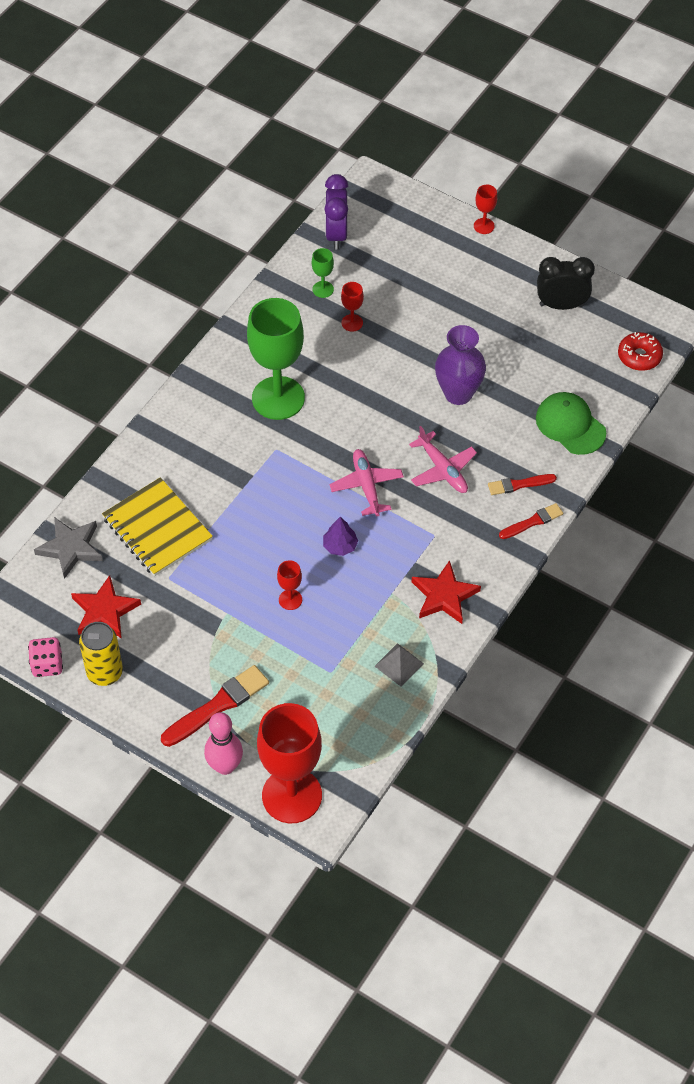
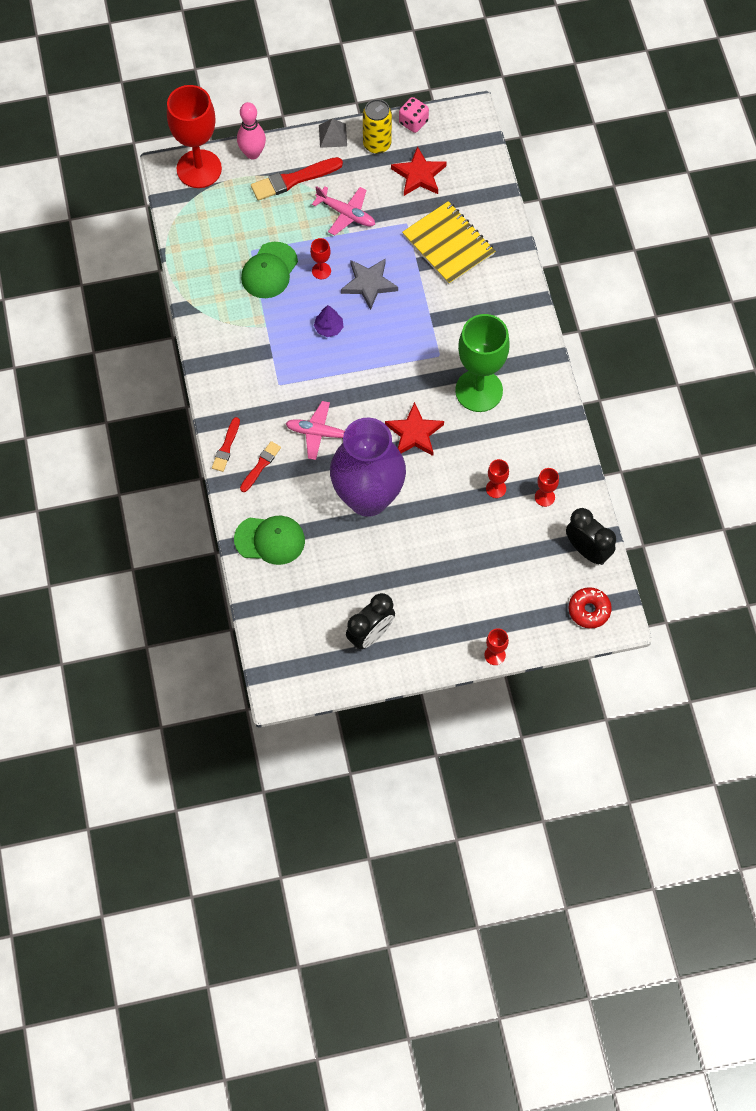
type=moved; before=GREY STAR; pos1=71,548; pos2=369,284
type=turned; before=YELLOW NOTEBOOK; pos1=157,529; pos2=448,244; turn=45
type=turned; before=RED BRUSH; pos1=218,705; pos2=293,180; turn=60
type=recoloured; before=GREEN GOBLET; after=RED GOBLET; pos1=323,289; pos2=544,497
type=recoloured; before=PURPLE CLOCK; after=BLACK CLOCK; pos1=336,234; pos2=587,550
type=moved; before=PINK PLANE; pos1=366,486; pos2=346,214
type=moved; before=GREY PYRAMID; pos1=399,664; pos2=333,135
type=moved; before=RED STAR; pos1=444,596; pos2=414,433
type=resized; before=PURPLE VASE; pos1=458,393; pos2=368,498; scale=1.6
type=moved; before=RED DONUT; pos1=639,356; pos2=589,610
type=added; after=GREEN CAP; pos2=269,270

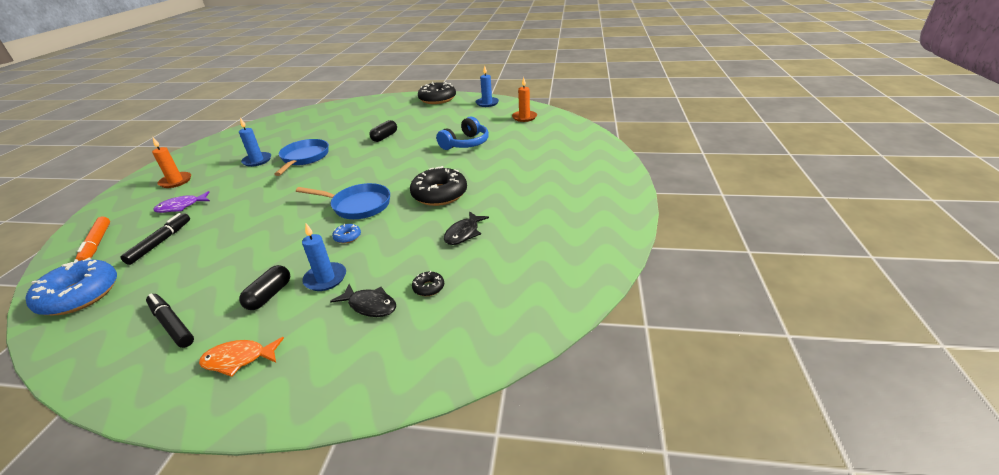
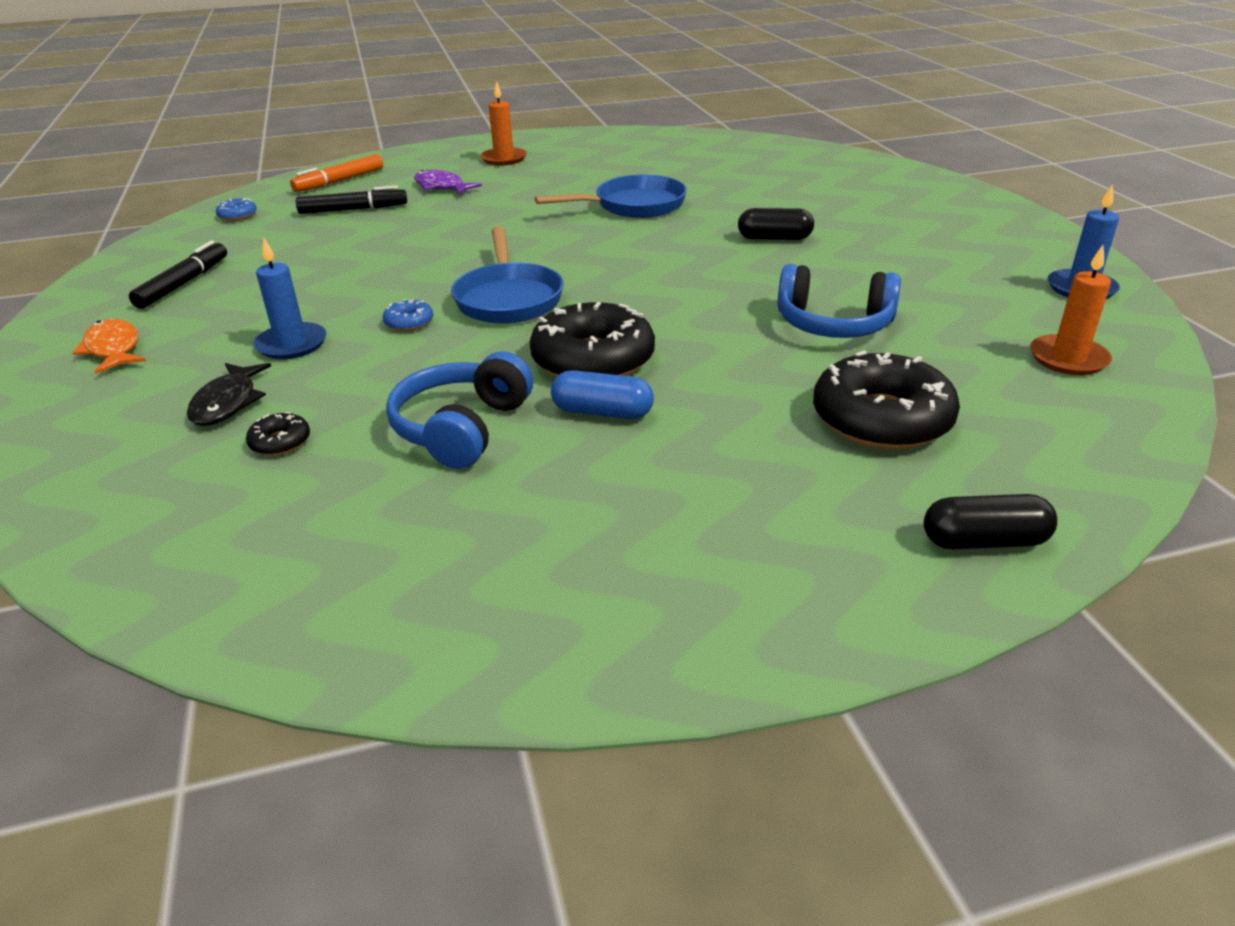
type=resized; before=BLUE DONUT; pos1=80,295; pos2=237,215; scale=0.43
type=removed; before=BLUE CANDLE; pos1=257,161
type=moved; before=BLACK CAPSULE; pos1=269,295; pos2=984,541
type=moved; before=BLACK DONUT; pos1=437,99; pos2=881,419
type=replaced; before=BLACK FISH; after=BLUE HEADPHONES; pos1=464,233; pos2=462,428
type=added; after=BLUE CAPSULE; pos2=602,412

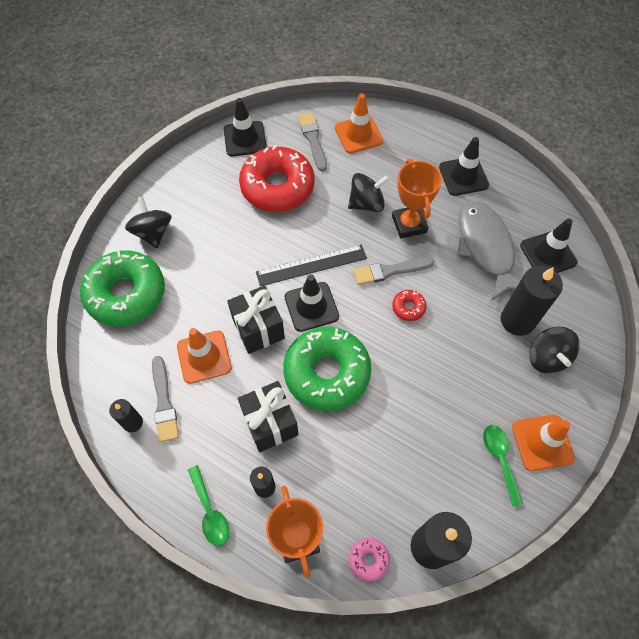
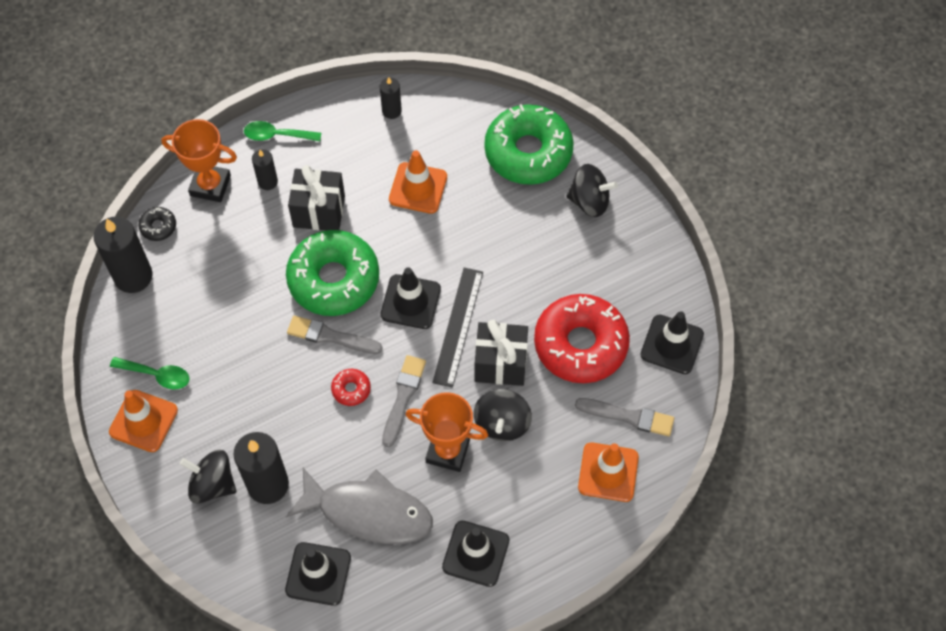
type=moved; before=GREY BRUSH; pos1=164,402; pos2=330,336
type=moved; before=BLACK GIFT; pos1=258,328; pos2=500,363
type=recoloured; before=PINK DONUT; after=BLACK DONUT; pos1=368,559; pos2=158,227

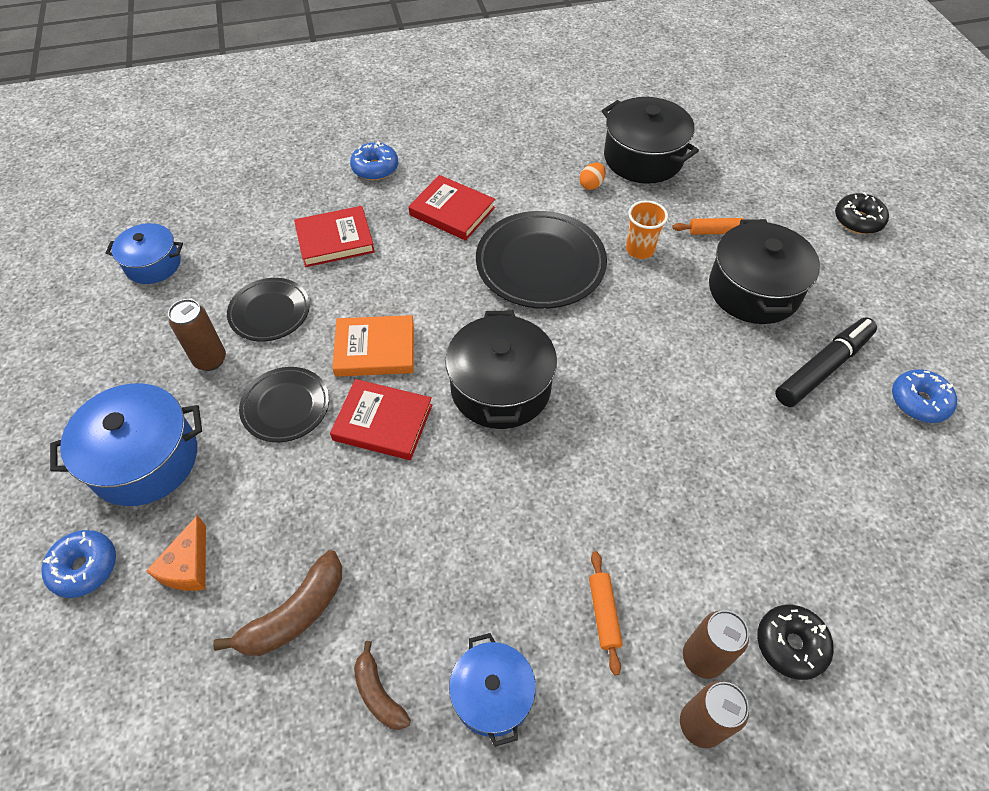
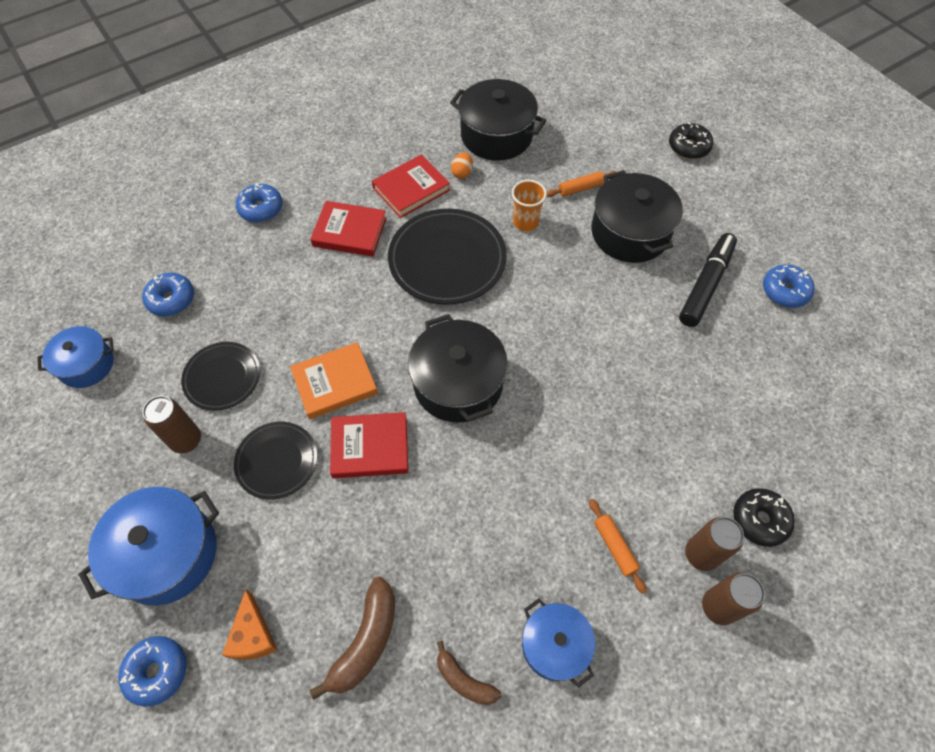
type=moved; before=RED BOOK; pos1=335,240; pos2=411,189
type=added; after=BLUE DONUT; pos2=171,299

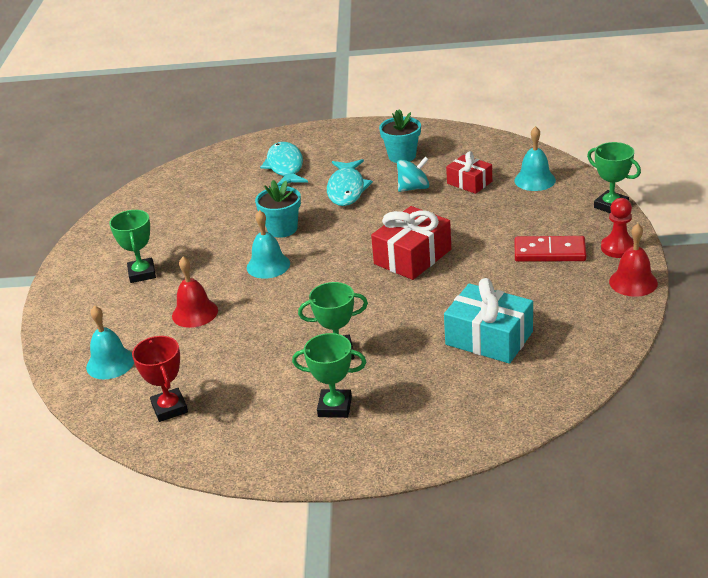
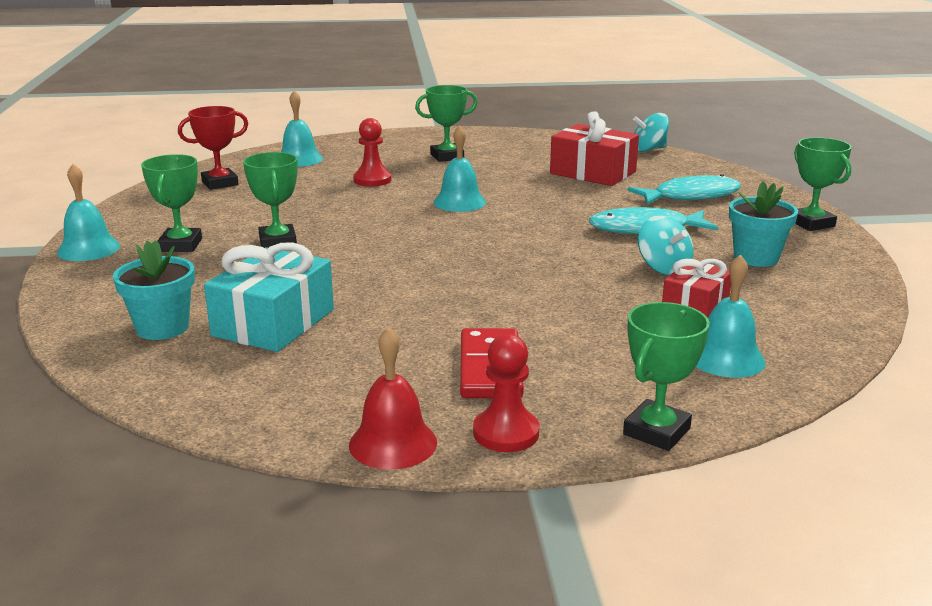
type=replaced; before=RED BELL; after=RED PAWN; pos1=195,313; pos2=372,180
type=moved; before=TURQUOISE FLOWER POT; pos1=282,229; pos2=162,328
type=moved; before=RED GIFT; pos1=412,257; pos2=593,173
type=added; after=TURQUOISE BELL; pos2=88,249
type=added; after=TURQUOISE SPINNING TOP; pos2=648,149
type=added; after=GREEN TROPHY; pos2=811,223

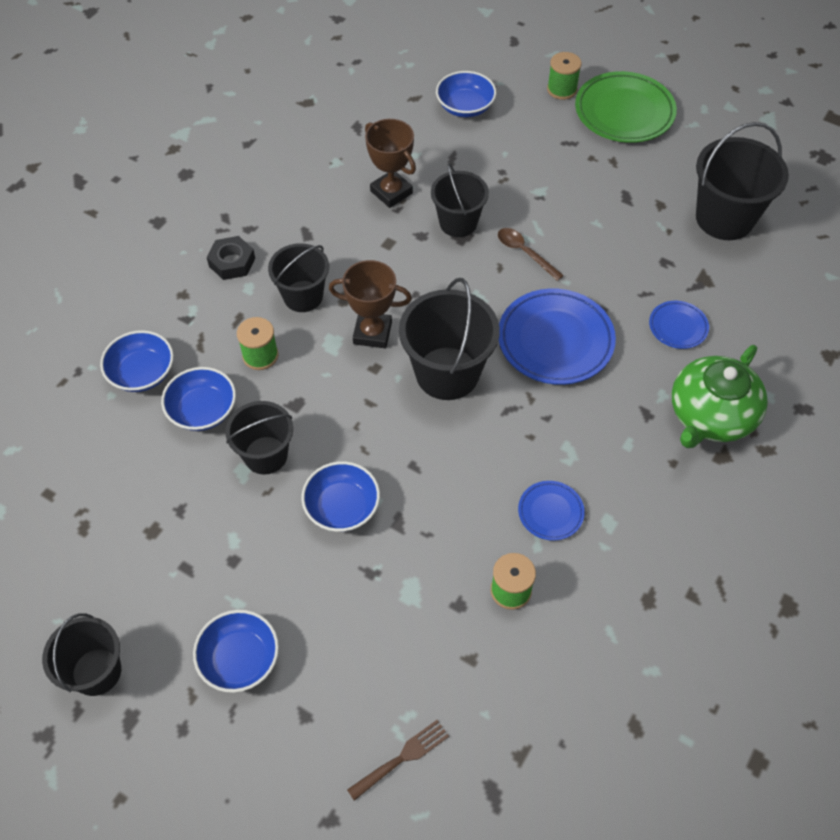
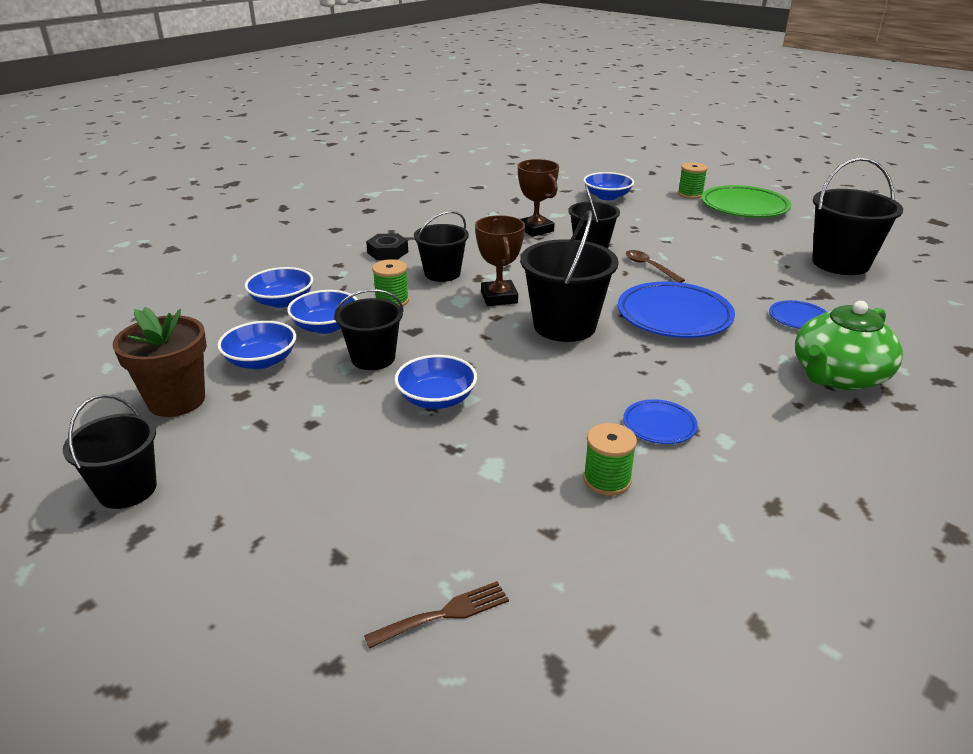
type=moved; before=BLUE BOWL; pos1=240,659; pos2=261,361
type=turned; before=BROWN TROPHY; pos1=372,333; pos2=499,297; turn=60
type=added; after=BROWN FLOWER POT; pos2=176,400

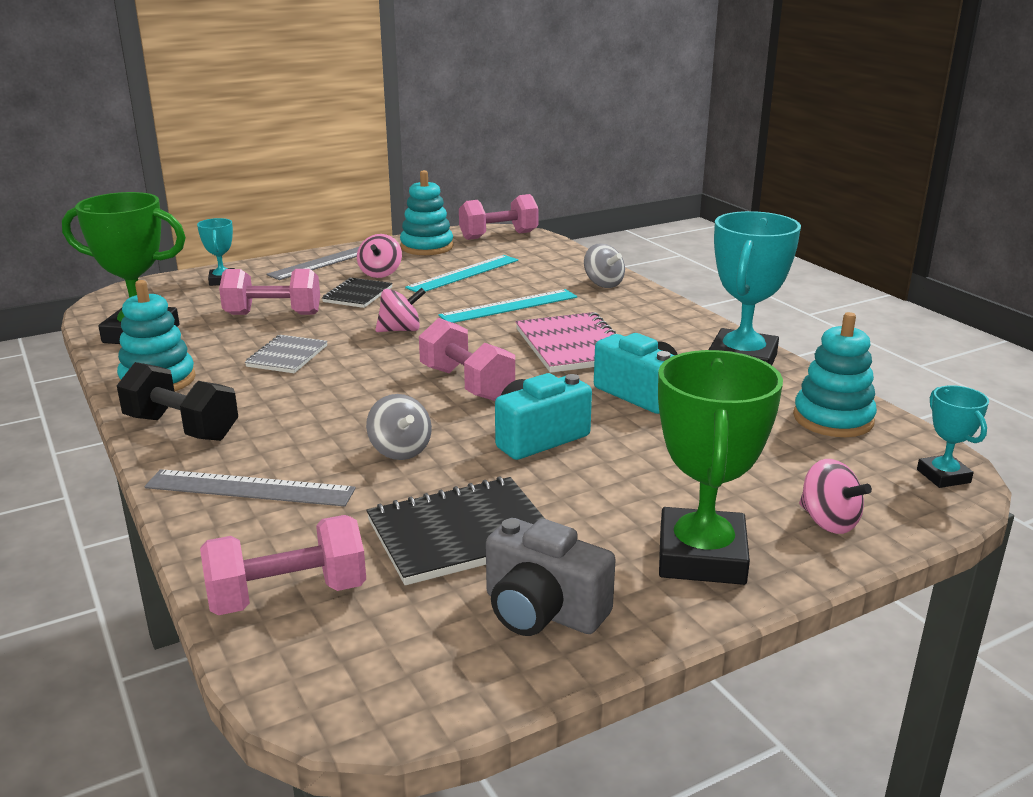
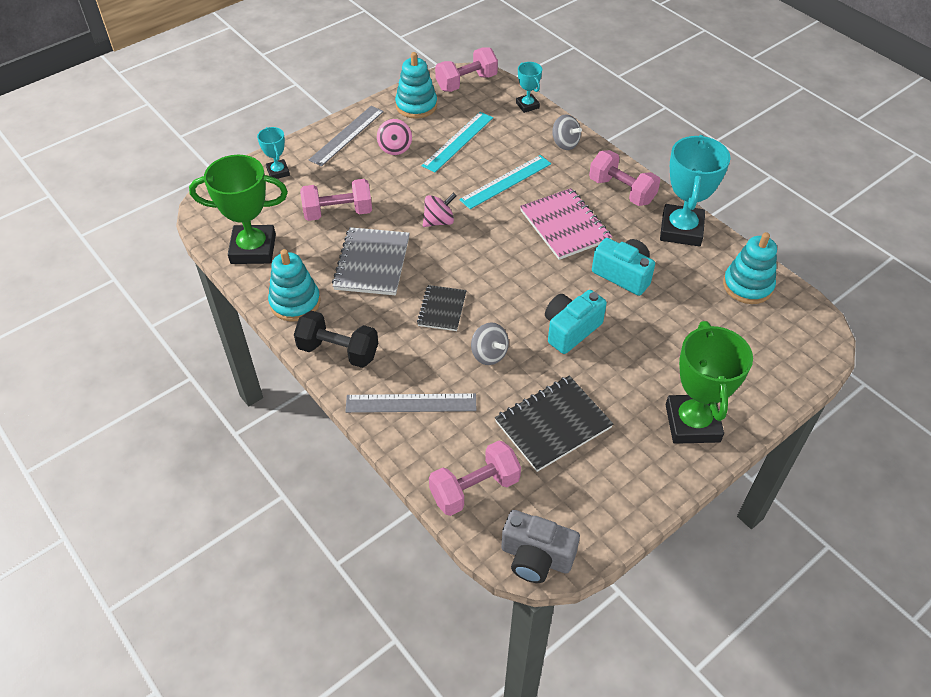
type=resized; before=GREY NOTEBOOK; pos1=287,356; pos2=372,263; scale=1.64
type=moved; before=BLACK NOTEBOOK; pos1=357,295; pos2=442,309
type=moved; before=PINK DUMBBELL; pos1=466,384; pos2=621,191
type=moved; before=GREY CAMERA; pos1=542,611; pos2=536,557
type=removed; before=PINK SPINNING TOP; pos1=828,522
type=moved; before=TURQUOISE TROPHY; pos1=943,476; pos2=527,105

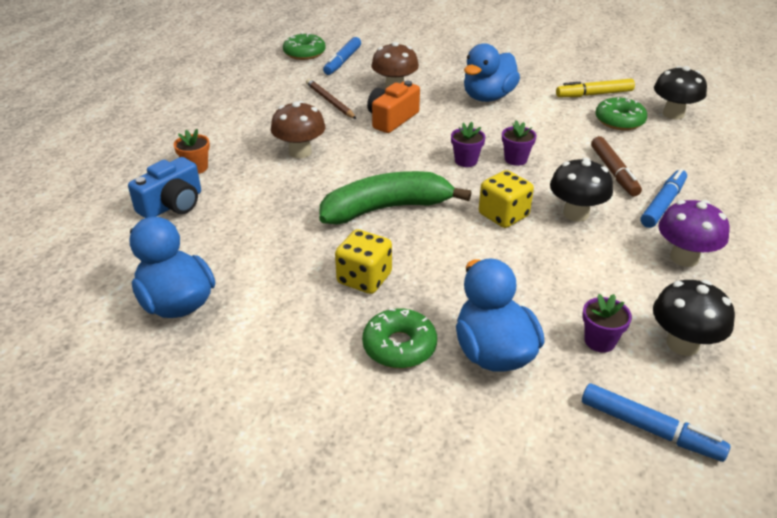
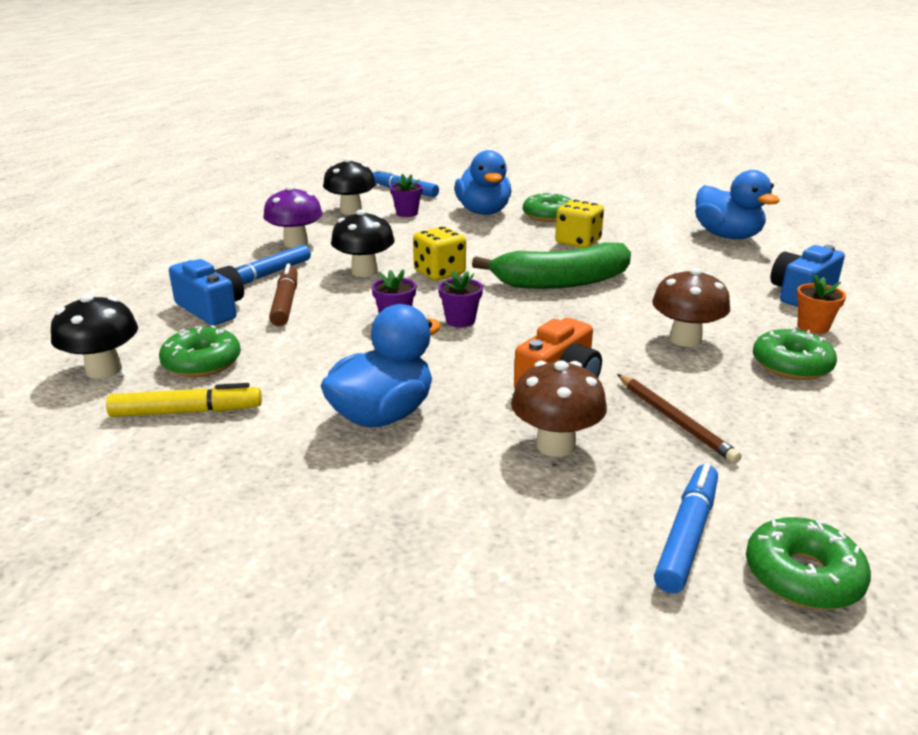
type=added; after=BLUE CAMERA; pos2=212,309
type=added; after=GREEN DONUT; pos2=791,365

